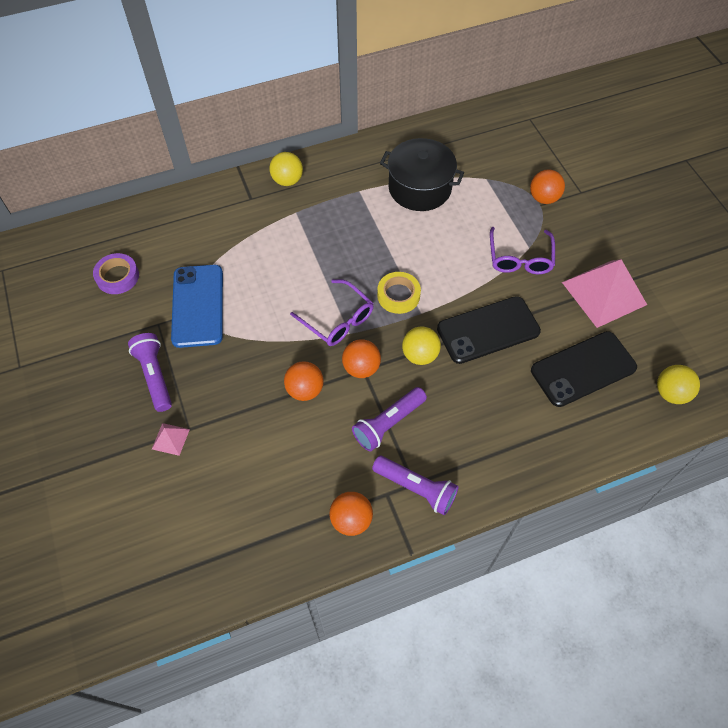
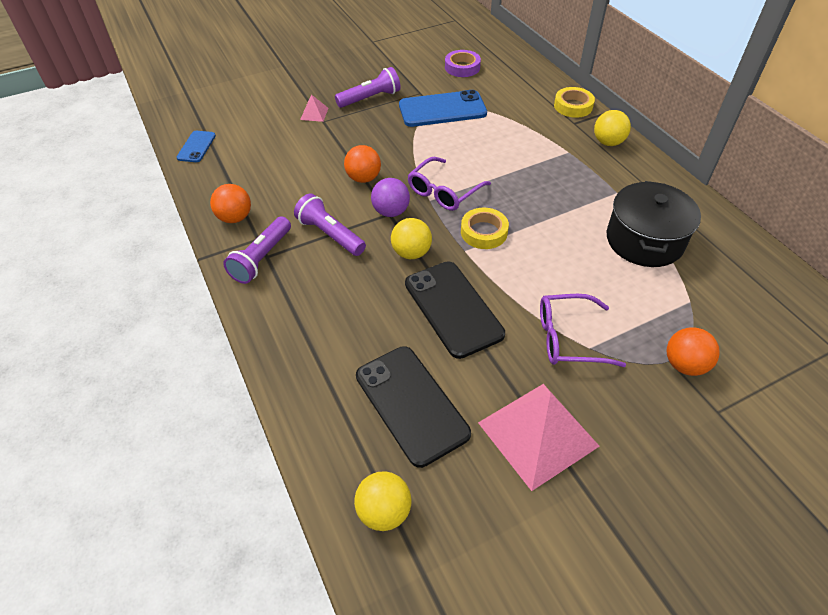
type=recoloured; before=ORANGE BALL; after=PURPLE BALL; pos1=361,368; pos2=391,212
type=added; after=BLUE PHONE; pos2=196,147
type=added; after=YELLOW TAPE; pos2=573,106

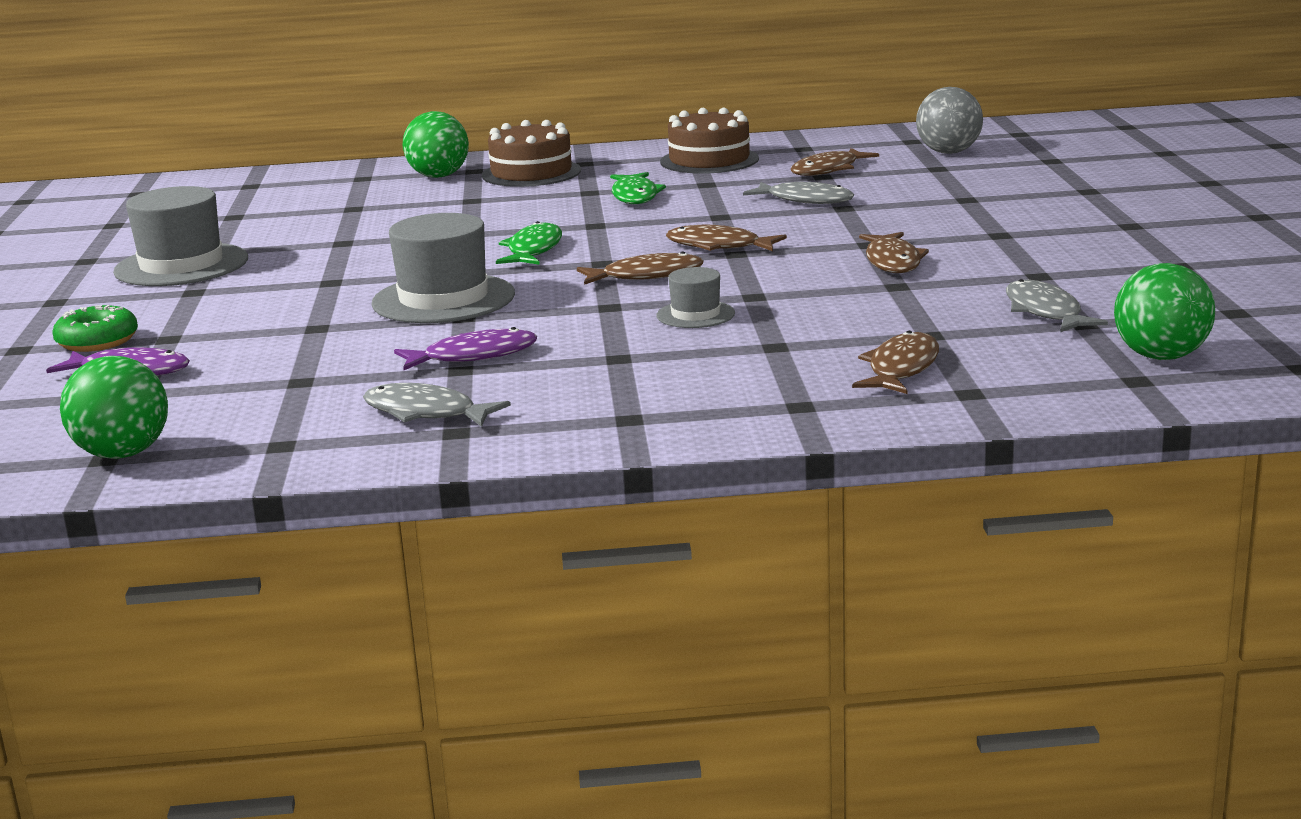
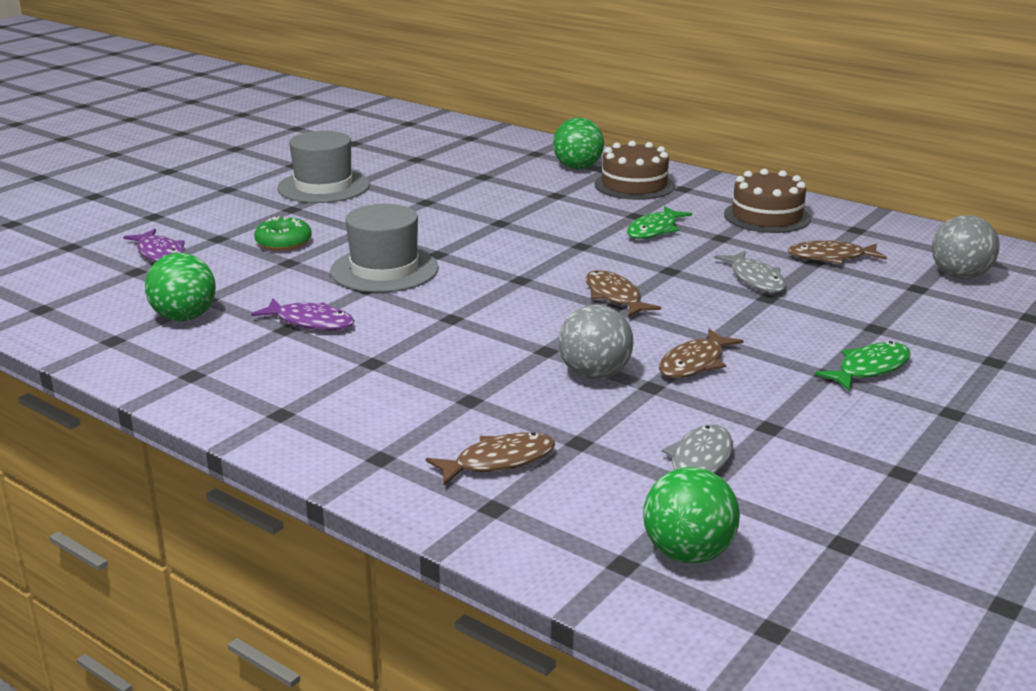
type=moved; before=GREEN DONUT; pos1=97,341; pos2=283,243
type=moved; before=GREEN BALL; pos1=123,454; pos2=184,317
type=removed; before=GREY FISH; pos1=426,413
type=moved; before=GREEN FISH; pos1=533,250; pos2=869,369
type=removed; before=BROWN FISH; pos1=646,276
type=removed; before=GREY HAT; pos1=695,314
type=added; after=GREY BALL; pos2=594,374

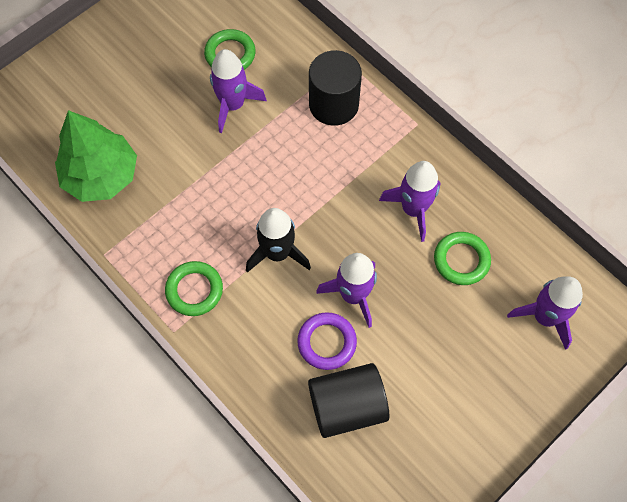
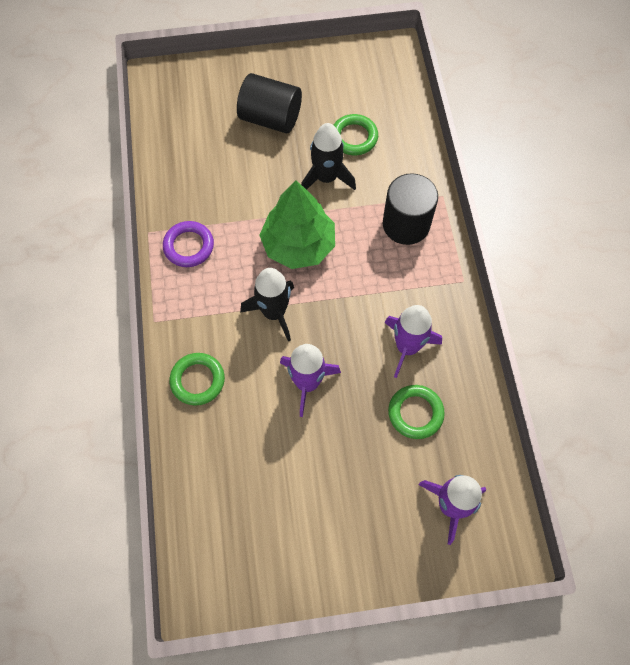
type=moved; before=GREEN TREE; pos1=101,175; pos2=298,245
type=moved; before=GREEN RING; pos1=194,290; pos2=197,380
type=recoloured; before=PURPLE ROCKET; after=BLACK ROCKET; pos1=233,105; pos2=326,178
type=moved; before=PURPLE RING; pos1=327,342; pos2=189,246
type=moved; before=BLACK CYLINDER; pos1=347,406; pos2=270,118

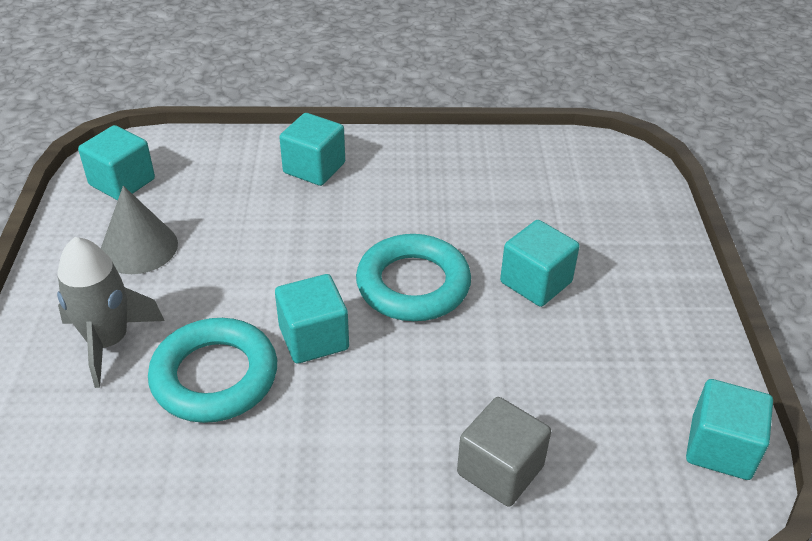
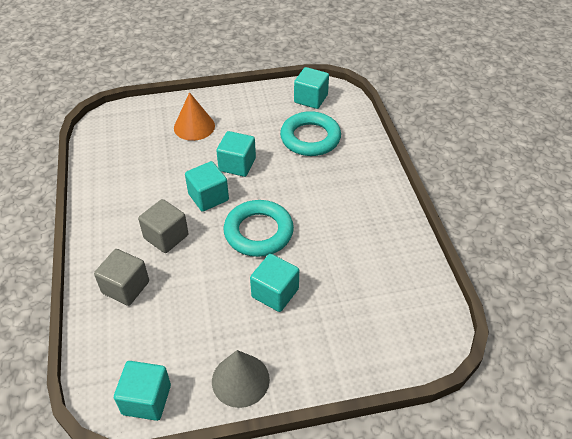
type=replaced; before=GREY ROCKET; after=ORANGE CONE; pos1=109,341; pos2=194,126
type=moved; before=GREY CONE; pos1=139,247; pos2=240,380
type=moved; before=TURQUOISE RING; pos1=215,376; pos2=310,138
type=moved; before=TURQUOISE CUBE; pos1=314,168; pos2=237,165
type=added; after=GREY CUBE; pos2=166,237

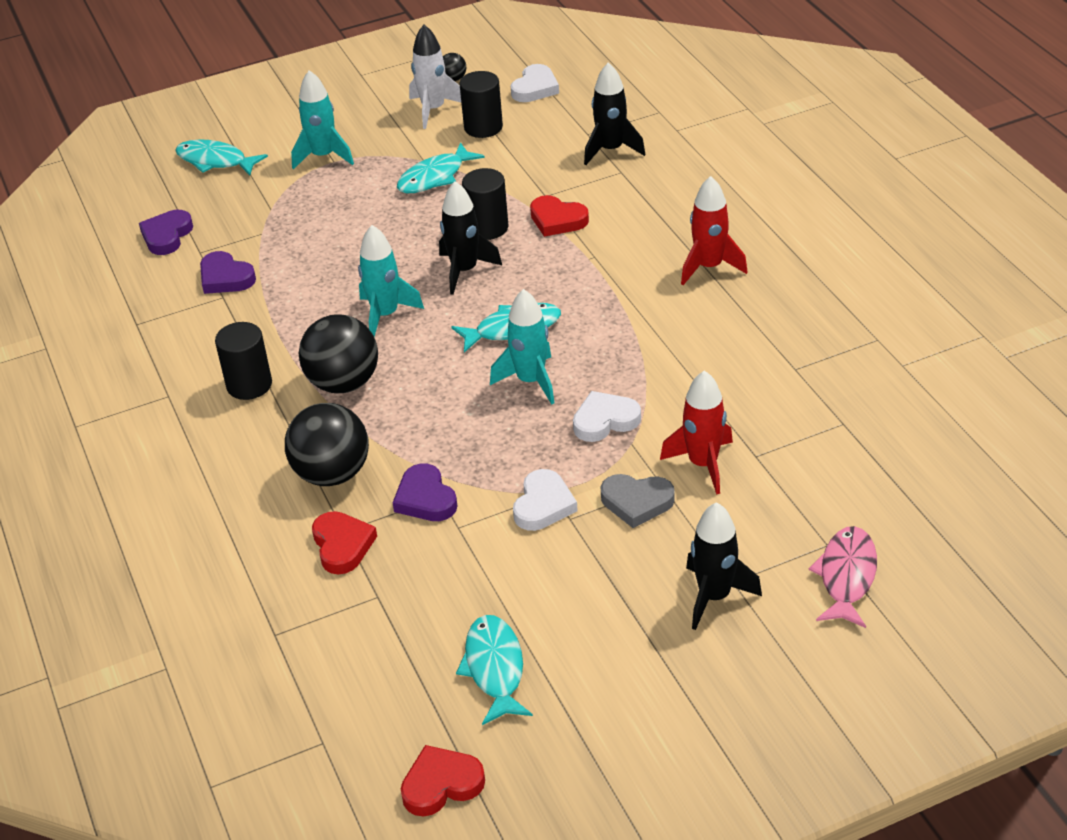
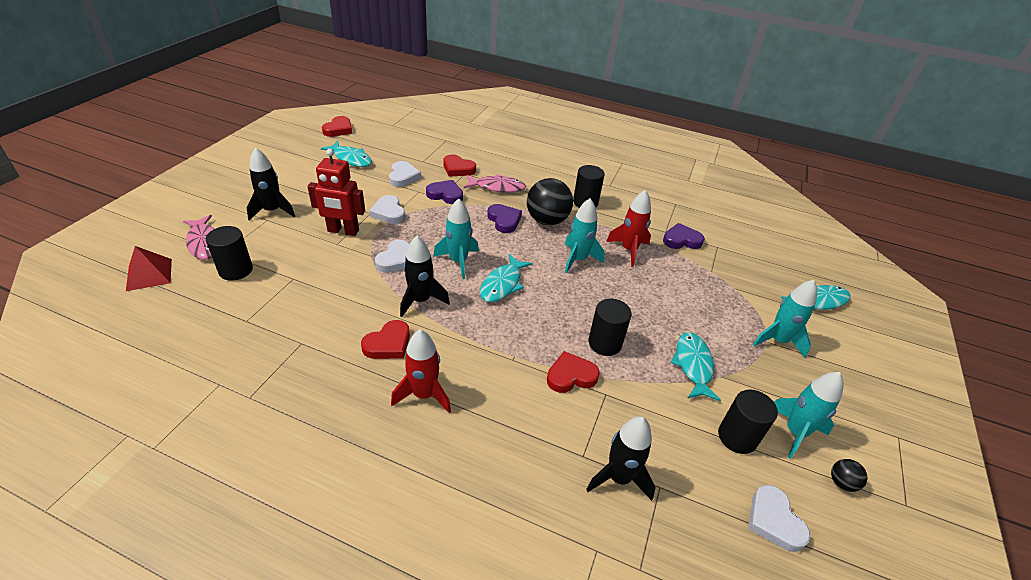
type=moved; before=PURPLE HEART; pos1=167,236; pos2=504,220
type=replaced; before=BLACK BALL; after=PINK FISH; pos1=332,474; pos2=497,187
type=recoloured; before=WHITE ROCKET; after=TURQUOISE ROCKET; pos1=433,110; pos2=795,432
type=moved; before=BLACK ROCKET; pos1=464,271; pos2=421,300
type=replaced; before=GREY HEART; after=RED ROBOT; pos1=637,502; pos2=343,231
type=moved; before=RED ROCKET; pos1=703,464; pos2=629,250
type=added; after=RED PYRAMID; pos2=149,274
type=added; after=BLACK CYLINDER; pos2=236,270
type=added; after=RED HEART; pos2=388,344
type=added; after=WHITE HEART; pos2=403,177

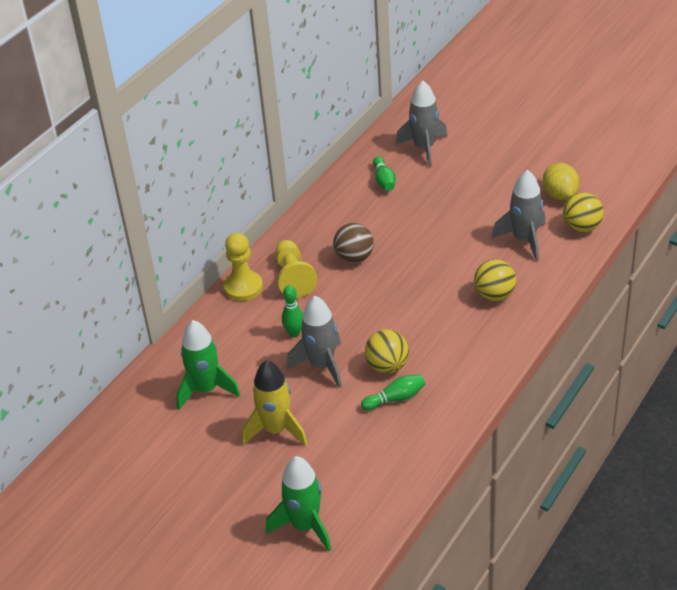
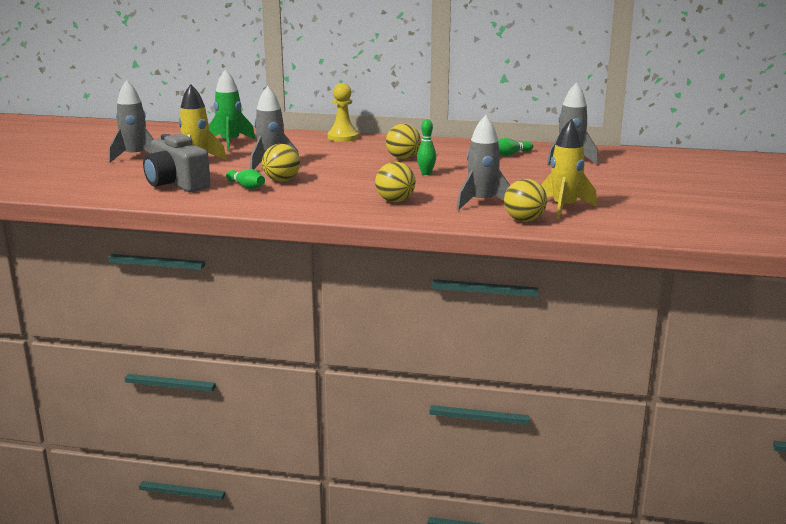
type=removed; before=GREEN ROCKET; pos1=305,526
type=removed; before=YELLOW PAWN; pos1=293,278
type=moved; before=GREEN BOWLING PIN; pos1=294,333; pos2=426,173
type=recoloured; before=BROWN BALL; after=YELLOW BALL; pos1=354,258; pos2=403,158
type=replaced; before=YELLOW LEMON; after=YELLOW ROCKET; pos1=560,195; pos2=564,208
type=added; after=GREY ROCKET; pos2=135,157
type=added; after=GREY CAMERA; pos2=176,183

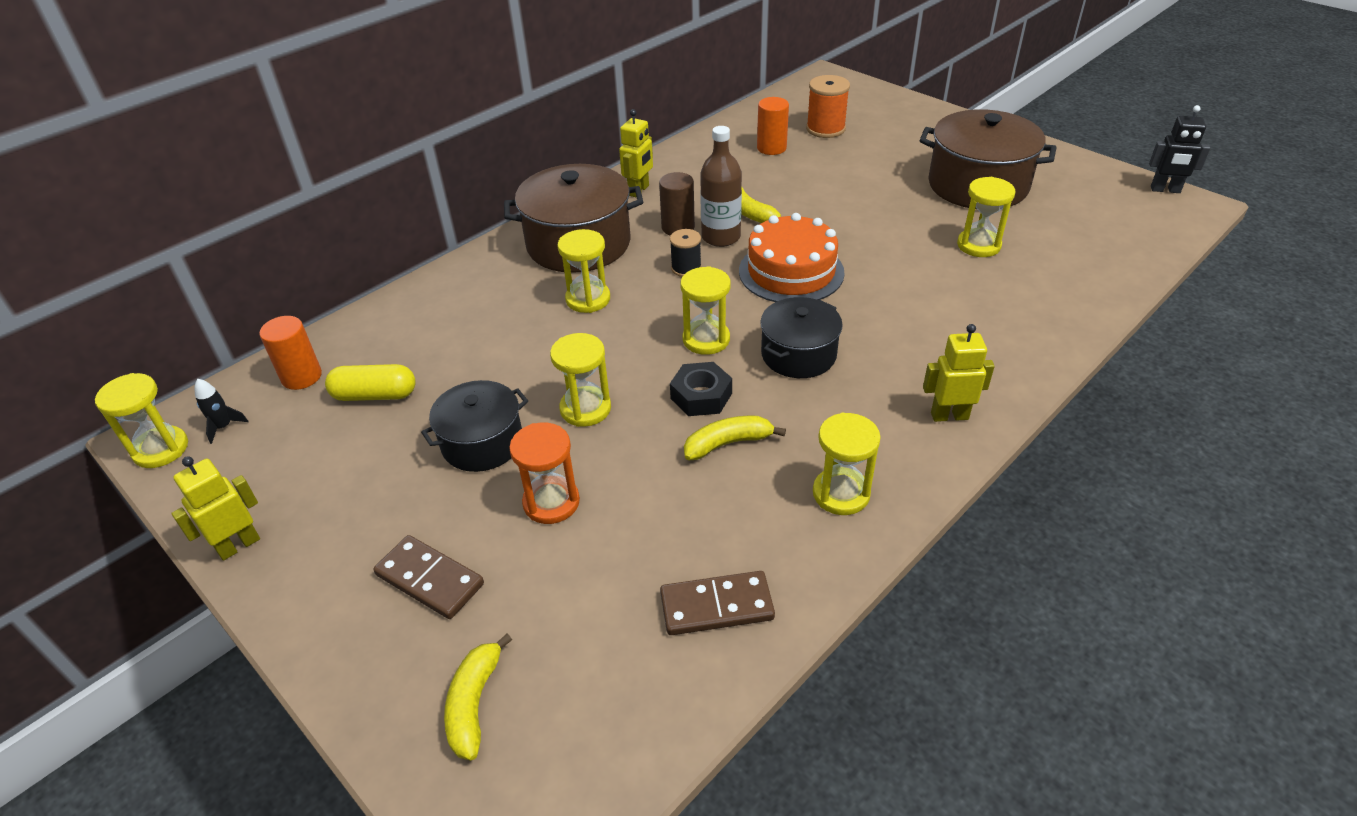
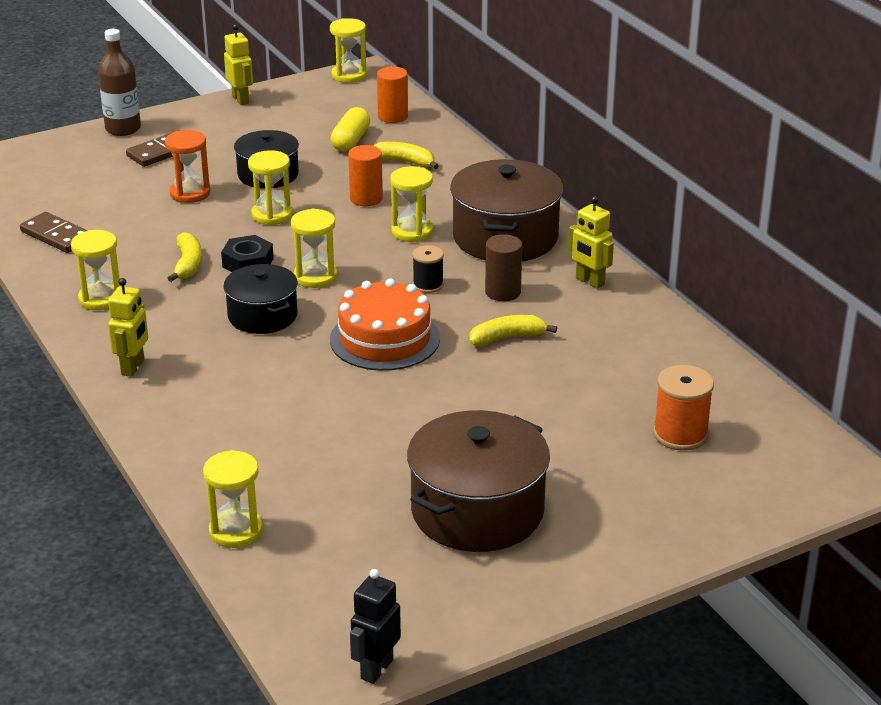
type=removed; before=BLACK ROCKET; pos1=224,427
type=moved; before=YELLOW BANANA; pos1=474,703; pos2=405,162
type=turned; before=BROWN DOMINO; pos1=716,606; pos2=56,236; turn=-60
type=moved; before=BROWN BOTTLE; pos1=721,237; pos2=123,129
type=moved; before=ORANGE CYLINDER; pos1=771,148; pos2=366,199
type=moved; before=YELLOW HOURGLASS; pos1=978,245; pos2=236,531

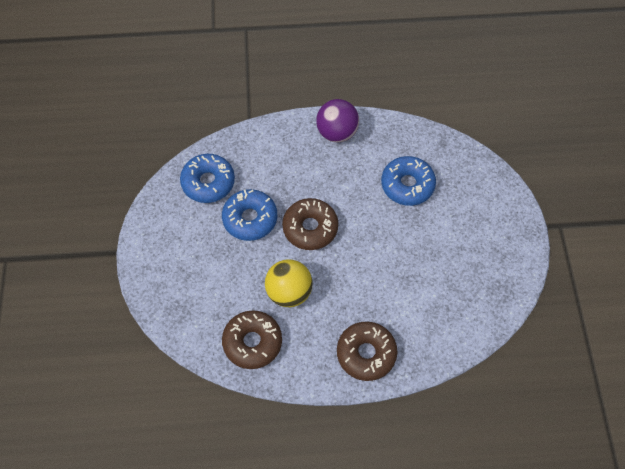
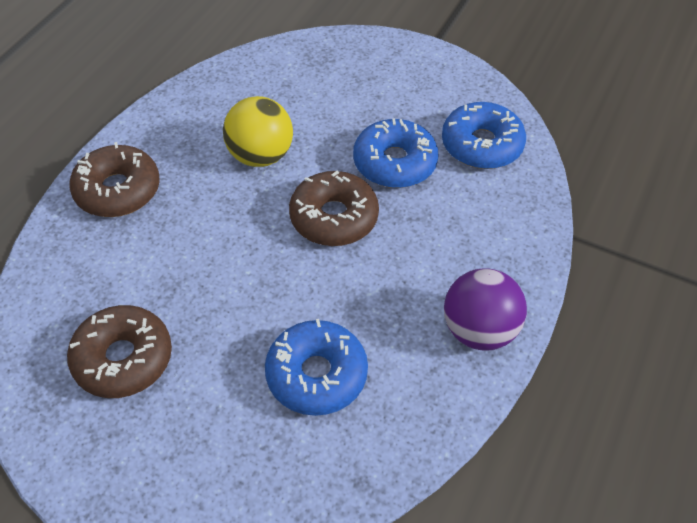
type=moved; before=BROWN DONUT; pos1=252,342; pos2=123,359

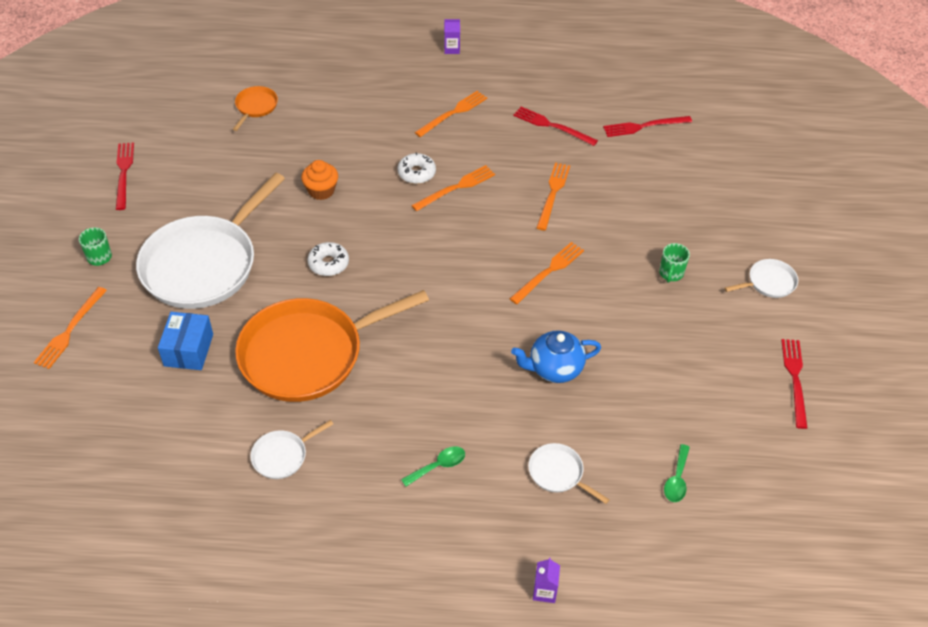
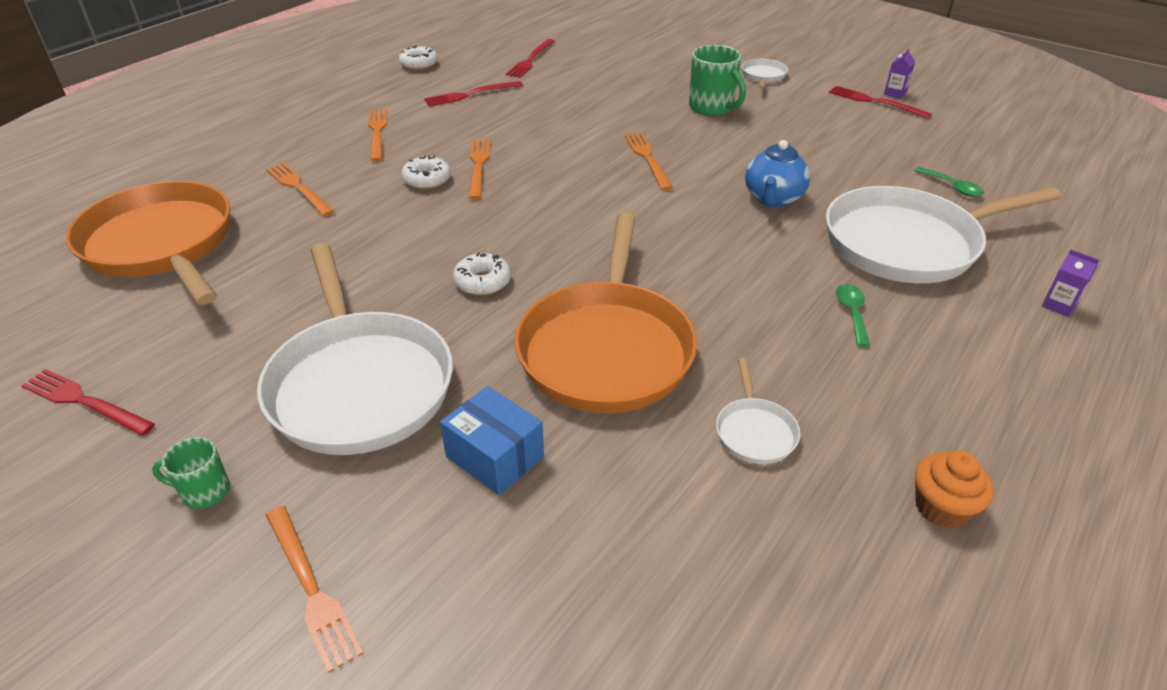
type=resized; before=ORANGE PAN; pos1=255,107; pos2=161,245; scale=2.39
type=moved; before=ORANGE CUPCAKE; pos1=321,190; pos2=941,508
type=moved; before=PURPLE CARTON; pos1=452,49; pos2=895,93
type=resized; before=WHITE PAN; pos1=558,473; pos2=908,243; scale=2.39
type=moved; before=ORANGE FORK; pos1=553,193; pos2=299,188
type=resized; before=GREEN MUG; pos1=671,273; pos2=712,108; scale=1.74
type=added; after=WHITE DONUT; pos2=419,64

